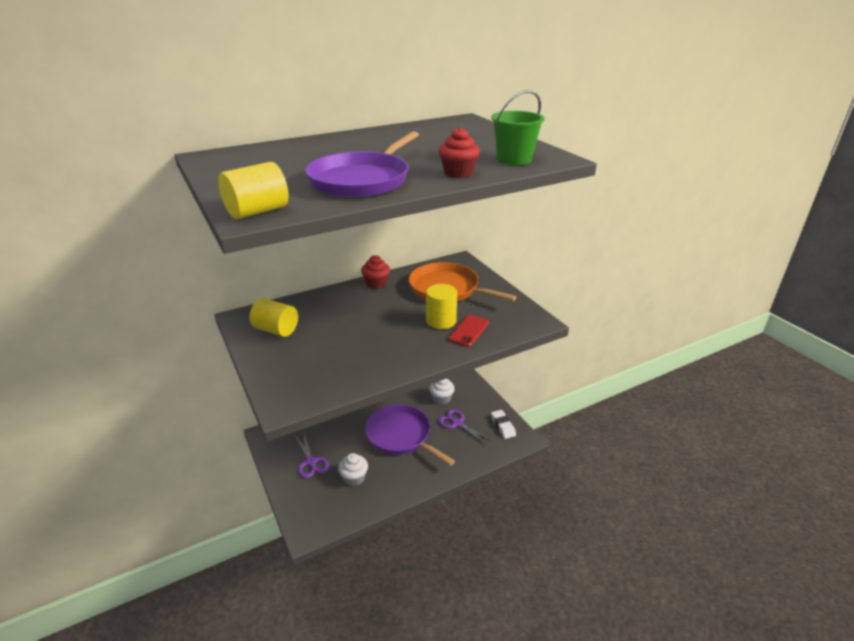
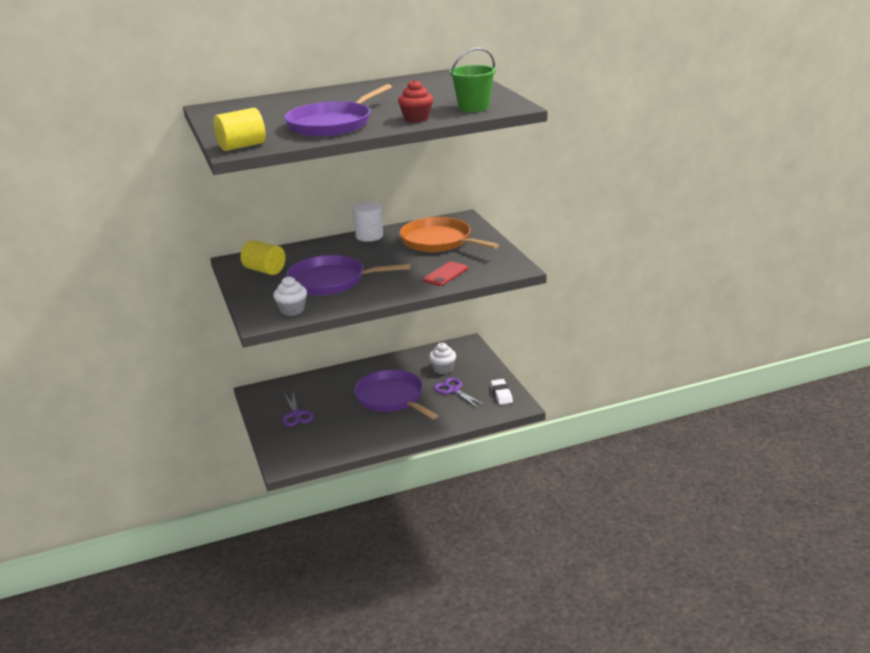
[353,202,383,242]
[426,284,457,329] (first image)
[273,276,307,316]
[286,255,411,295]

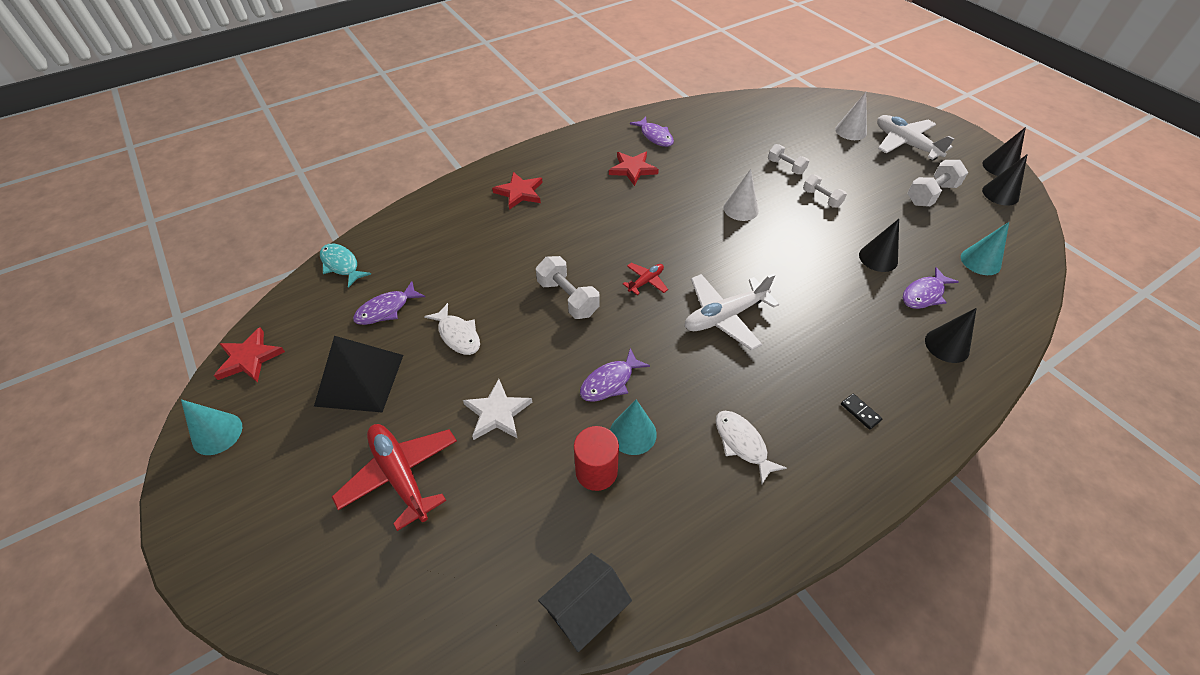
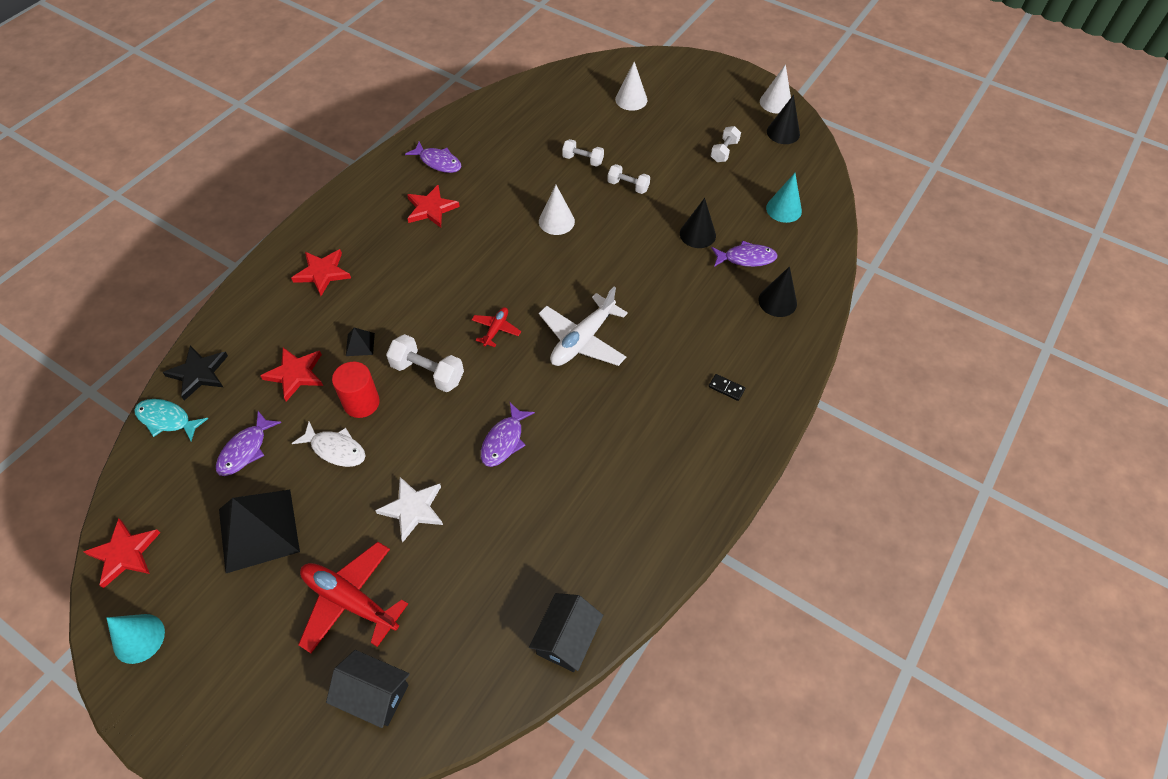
[877,115,954,160] (first image)
[760,64,791,114]
[711,126,741,162]
[711,241,778,267]
[610,399,657,455] (first image)
[716,411,787,484] (first image)
[332,362,380,418]
[346,328,375,356]
[163,346,228,401]
[260,348,323,402]
[326,650,410,728]

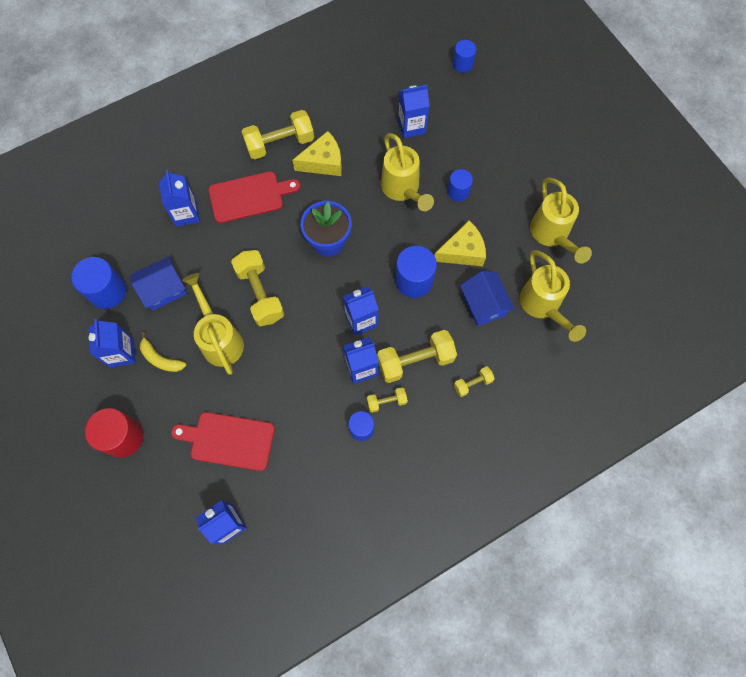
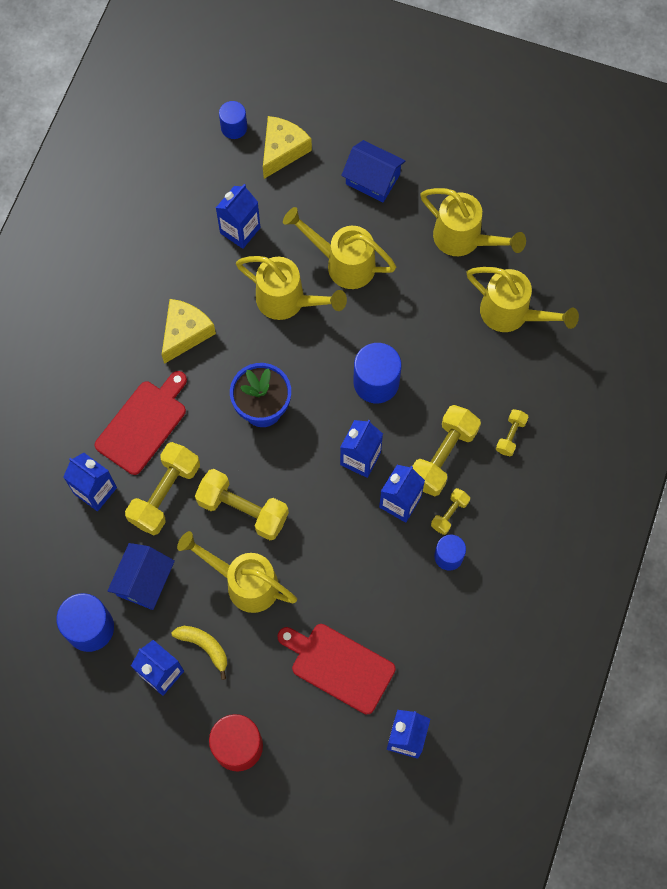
[125,442,200,535]
[283,207,396,289]
[263,116,312,179]
[341,140,406,202]
[171,626,227,680]
[278,624,396,714]

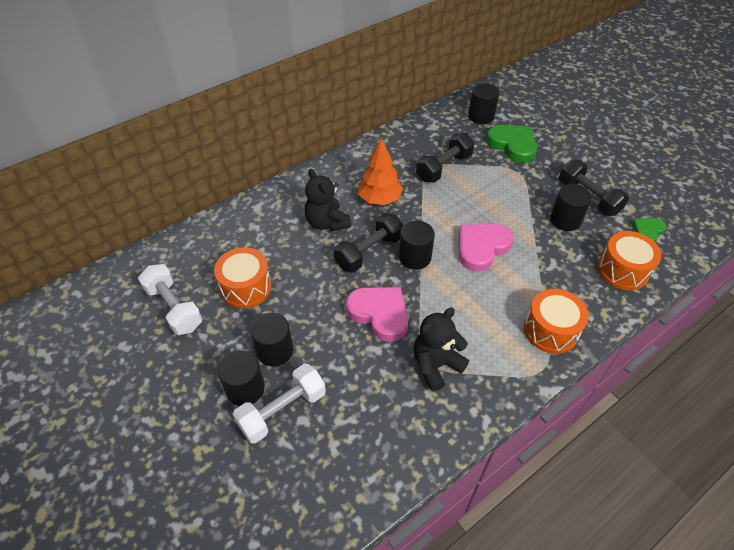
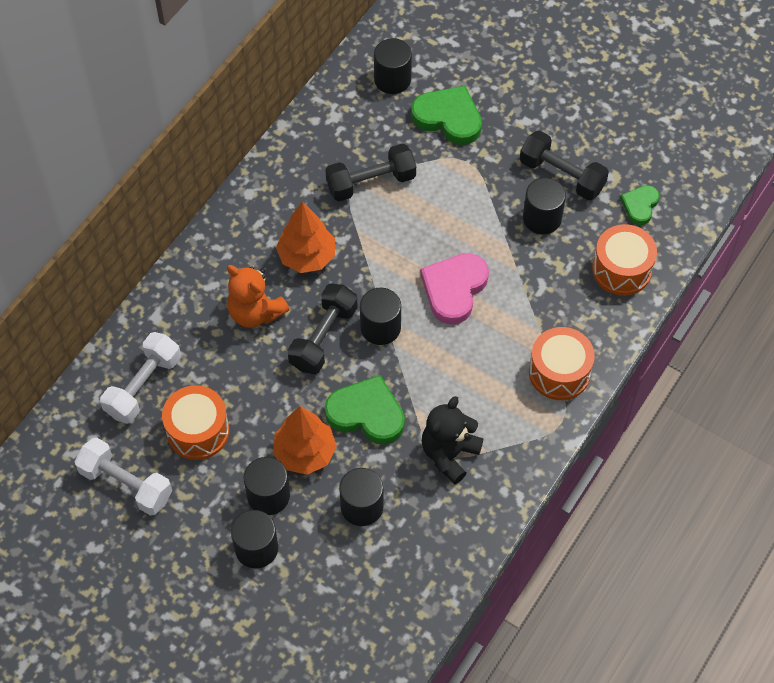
[325,143,416,201]
[227,265,290,328]
[325,375,405,445]
[100,332,181,424]
[273,406,337,475]
[339,468,384,526]

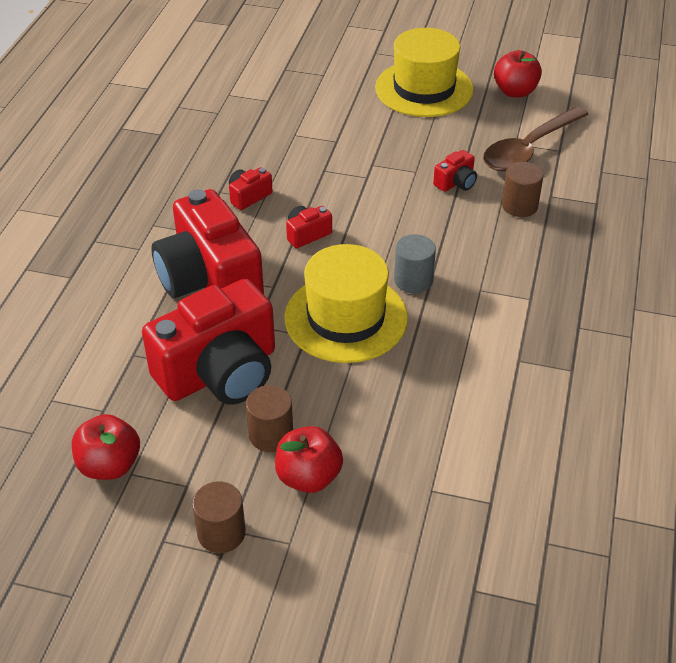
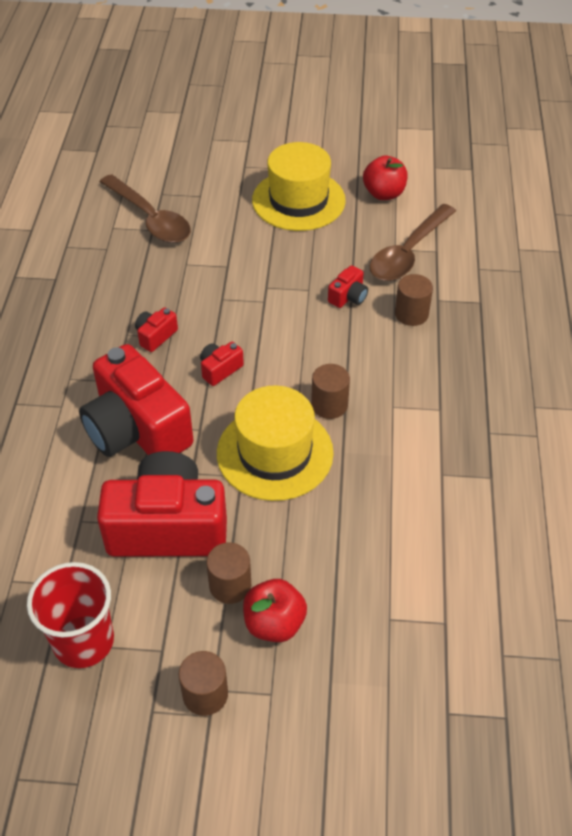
[311,364,350,419]
[97,451,227,557]
[27,562,114,668]
[100,174,191,243]

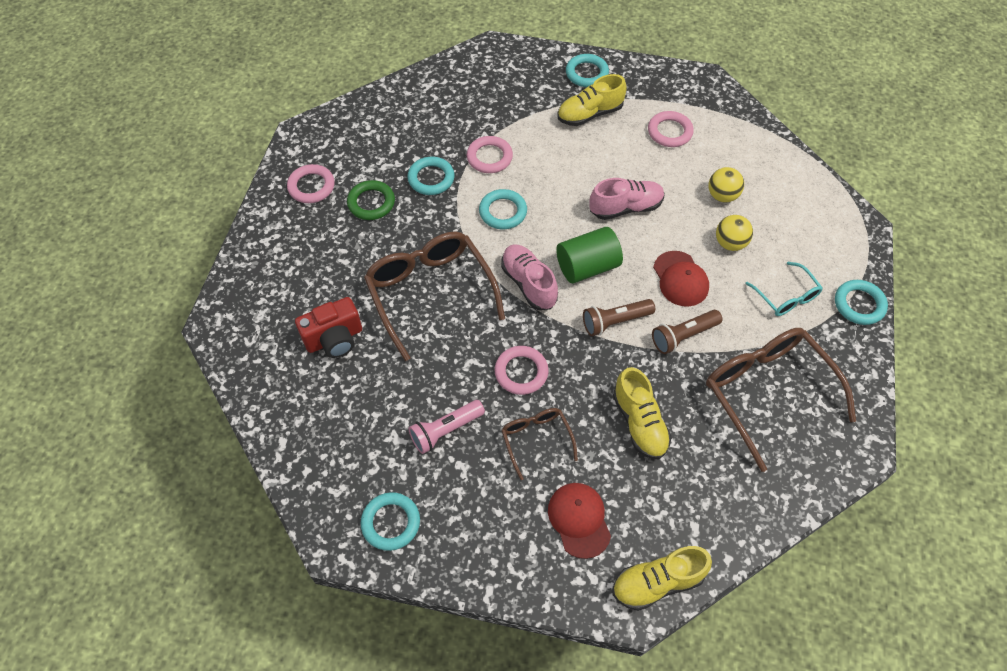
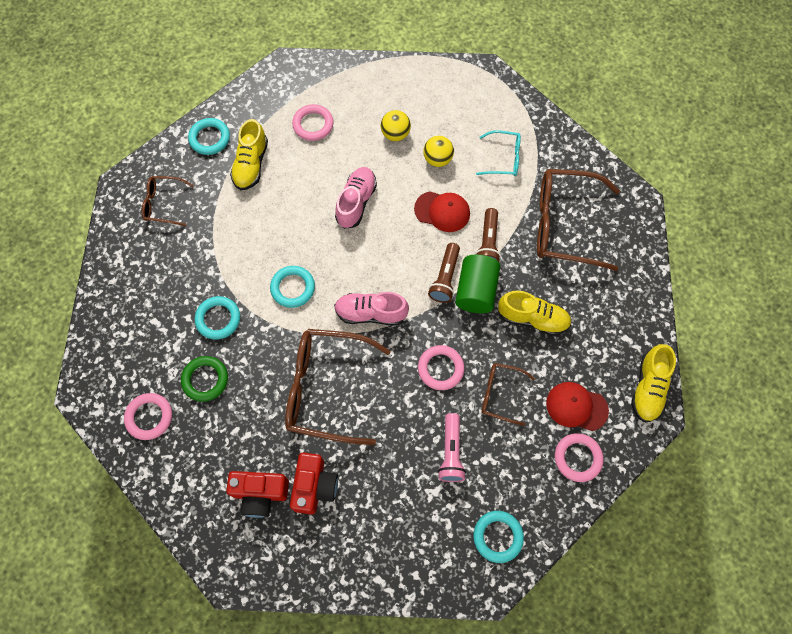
[555,433,604,482]
[455,254,500,313]
[835,280,888,325] (first image)
[142,176,194,226]
[226,471,289,518]

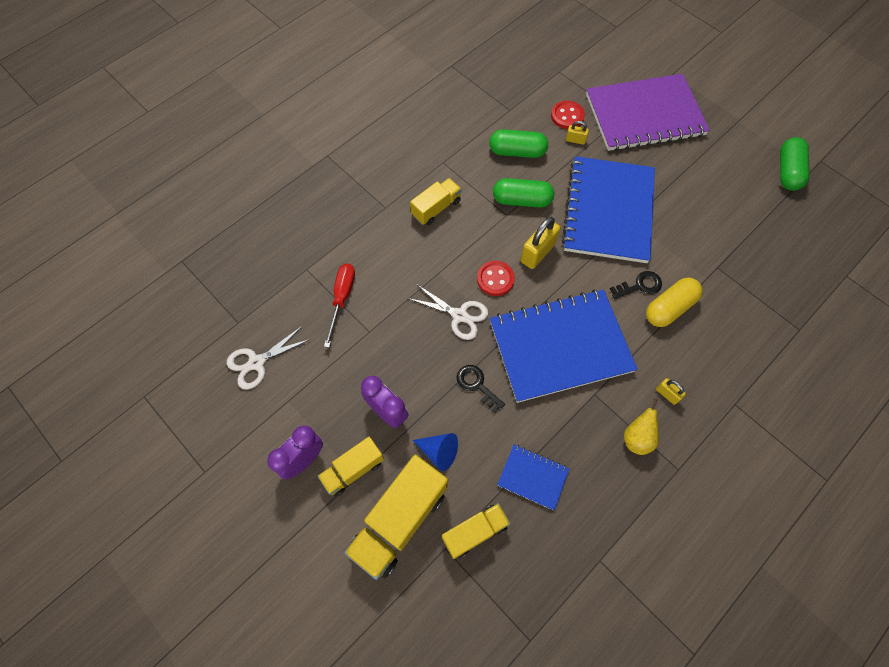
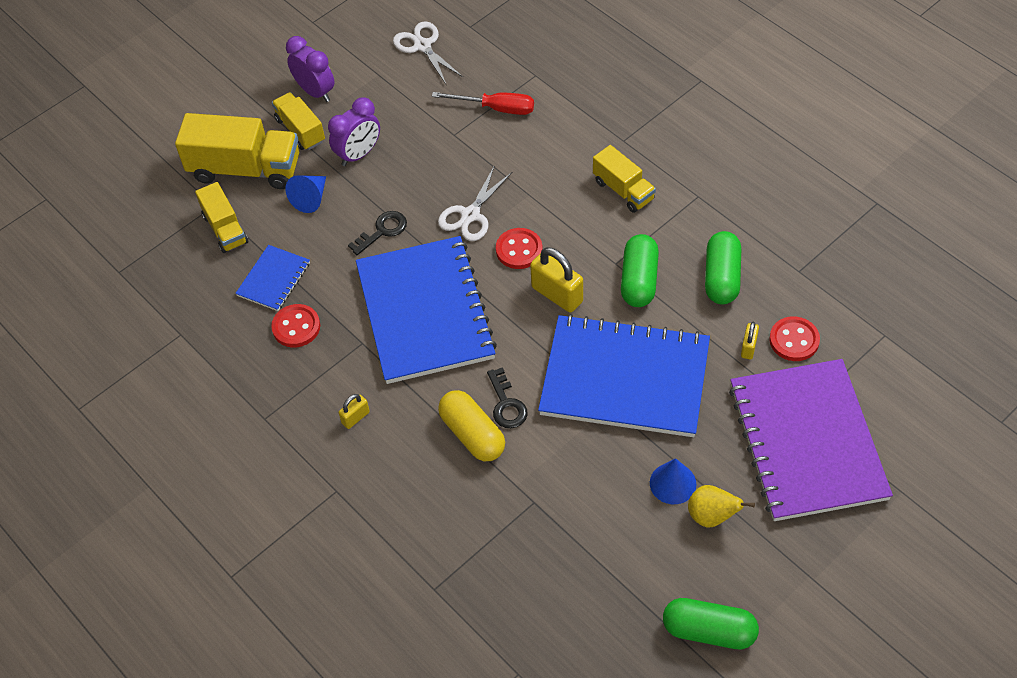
[688,485,755,528]
[175,113,299,189]
[271,304,320,347]
[650,458,696,504]

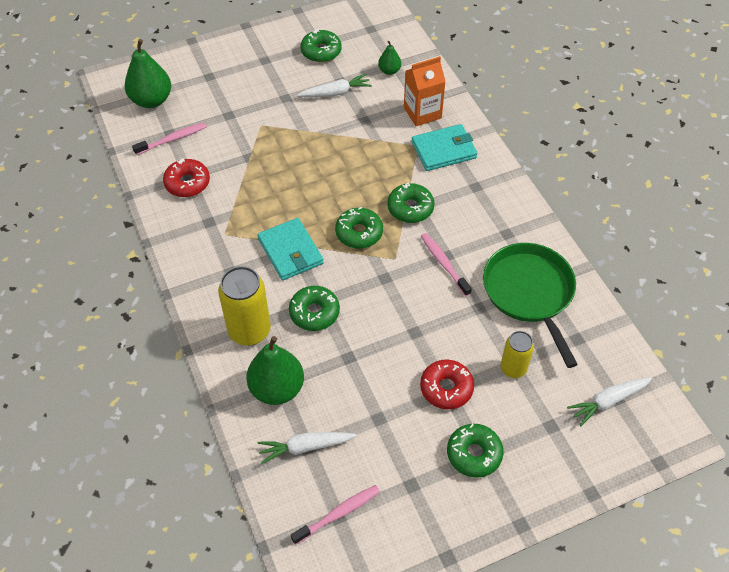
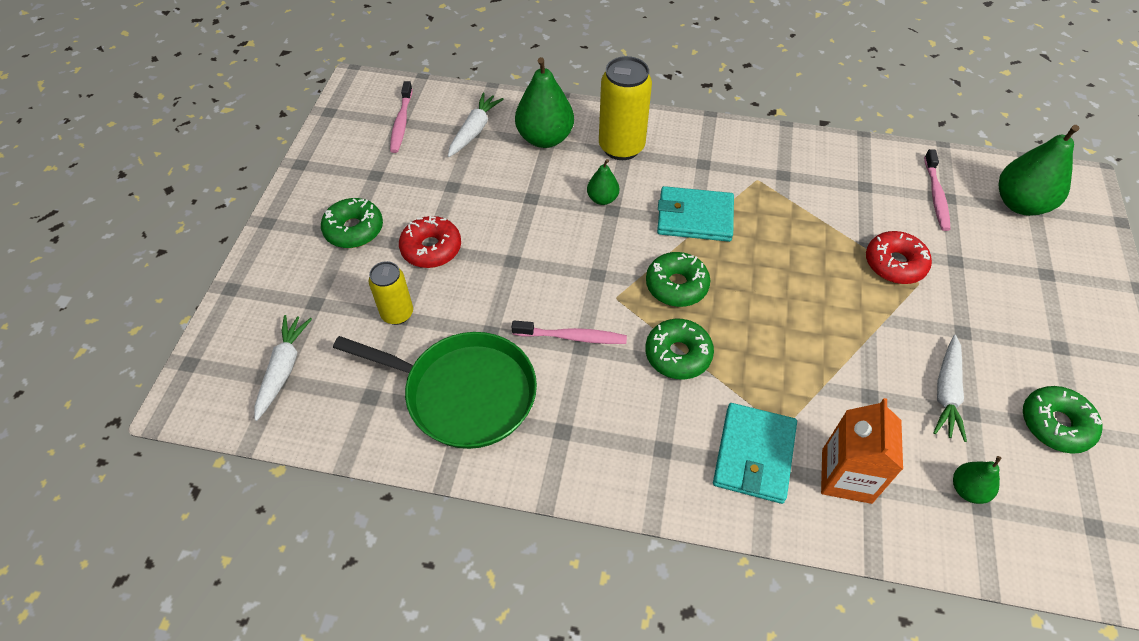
[866,231,932,284]
[587,159,619,205]

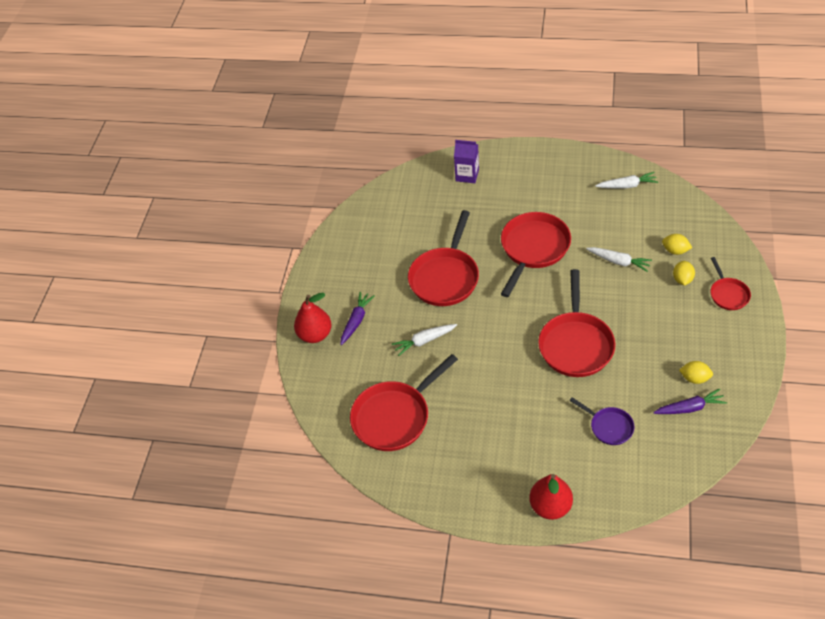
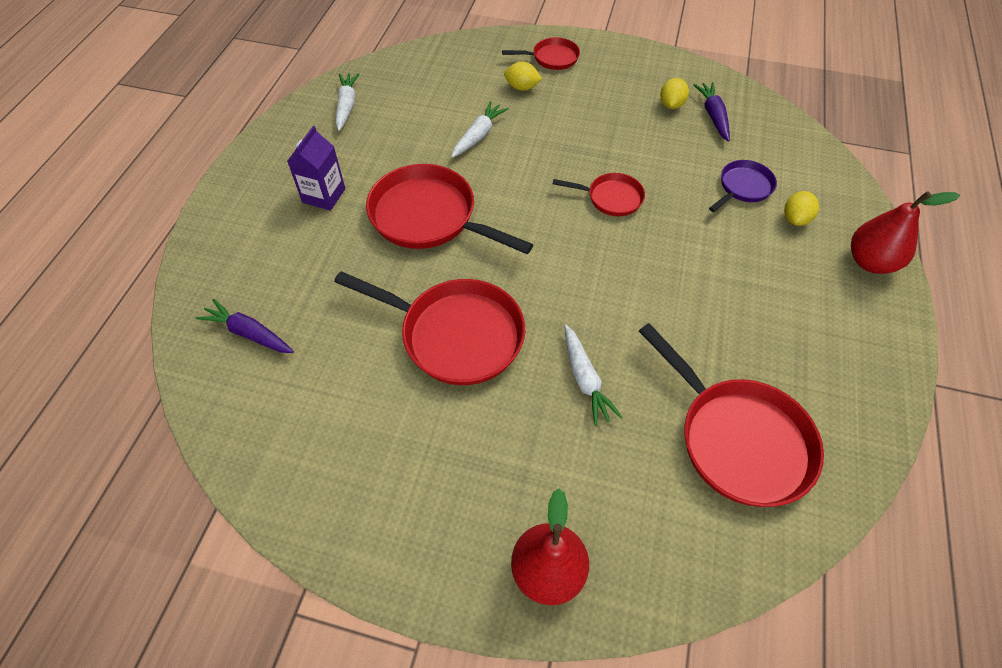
[287,126,345,211]
[784,191,819,226]
[553,173,645,216]
[196,299,294,353]

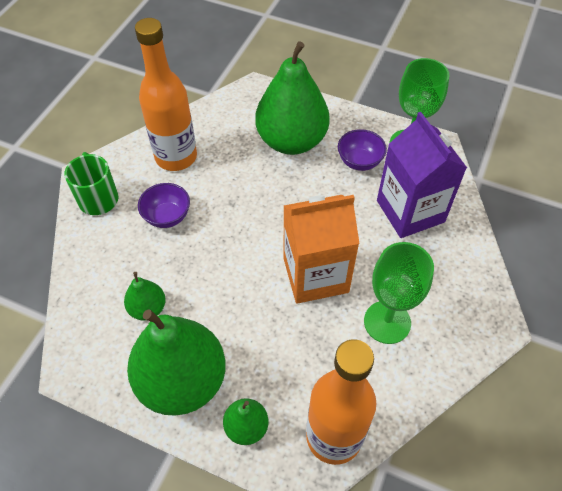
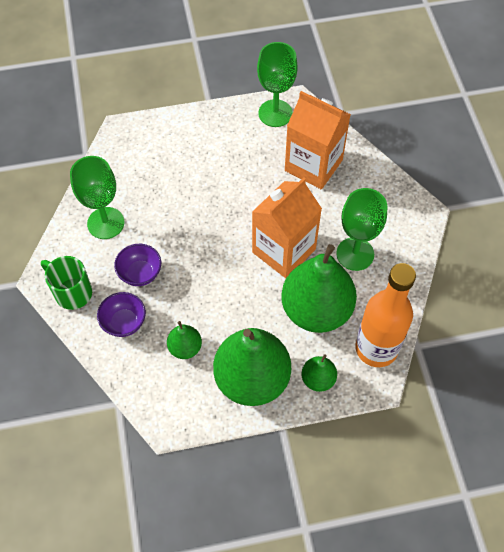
[70,156,124,239]
[281,244,357,333]
[285,91,351,190]
[97,292,146,337]

